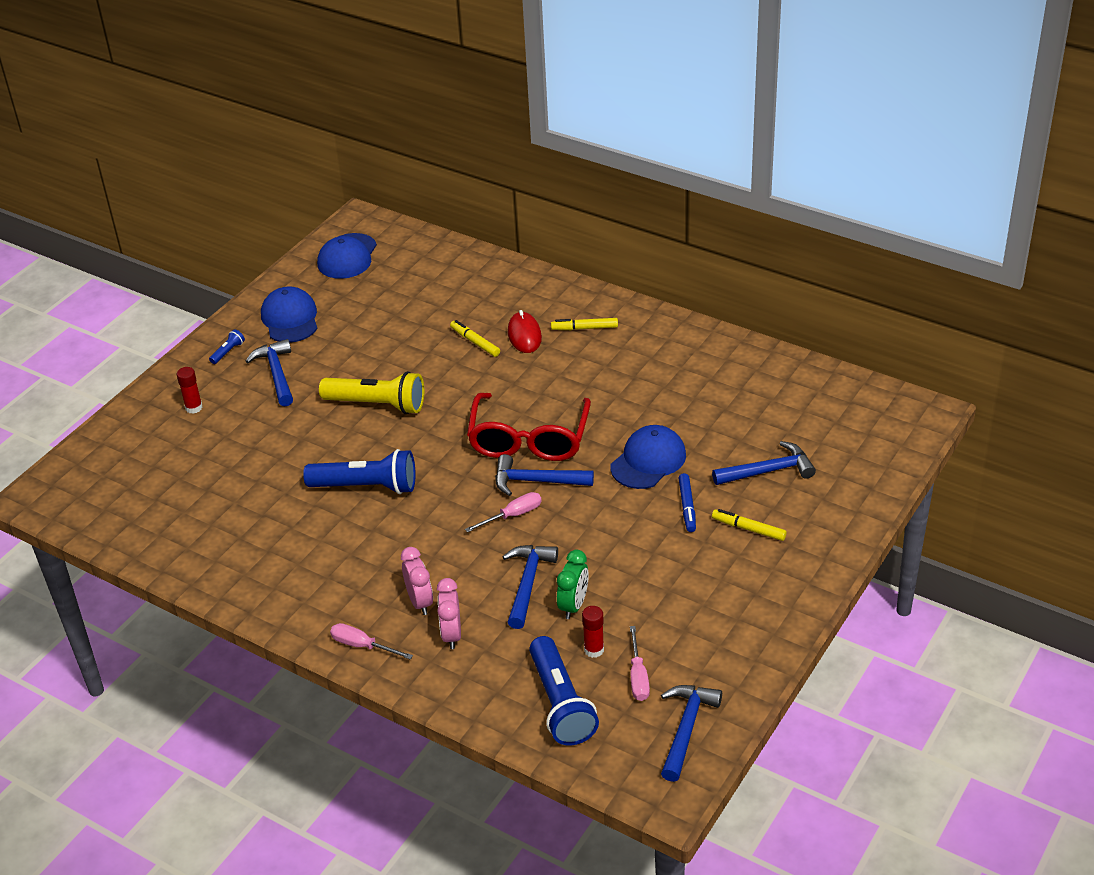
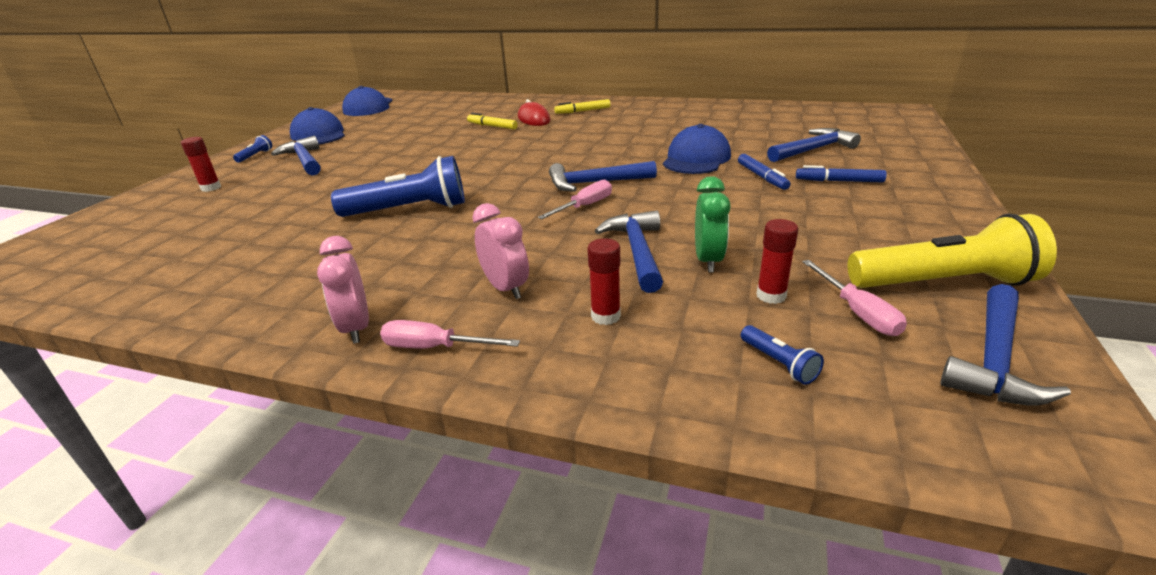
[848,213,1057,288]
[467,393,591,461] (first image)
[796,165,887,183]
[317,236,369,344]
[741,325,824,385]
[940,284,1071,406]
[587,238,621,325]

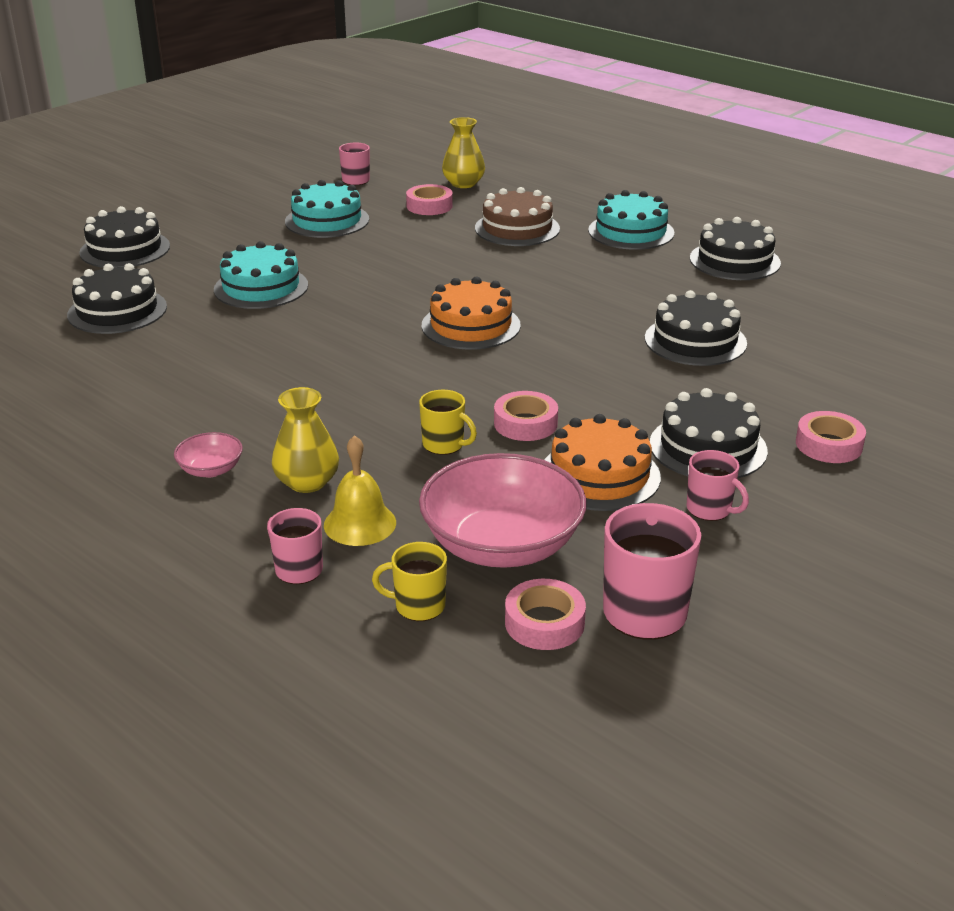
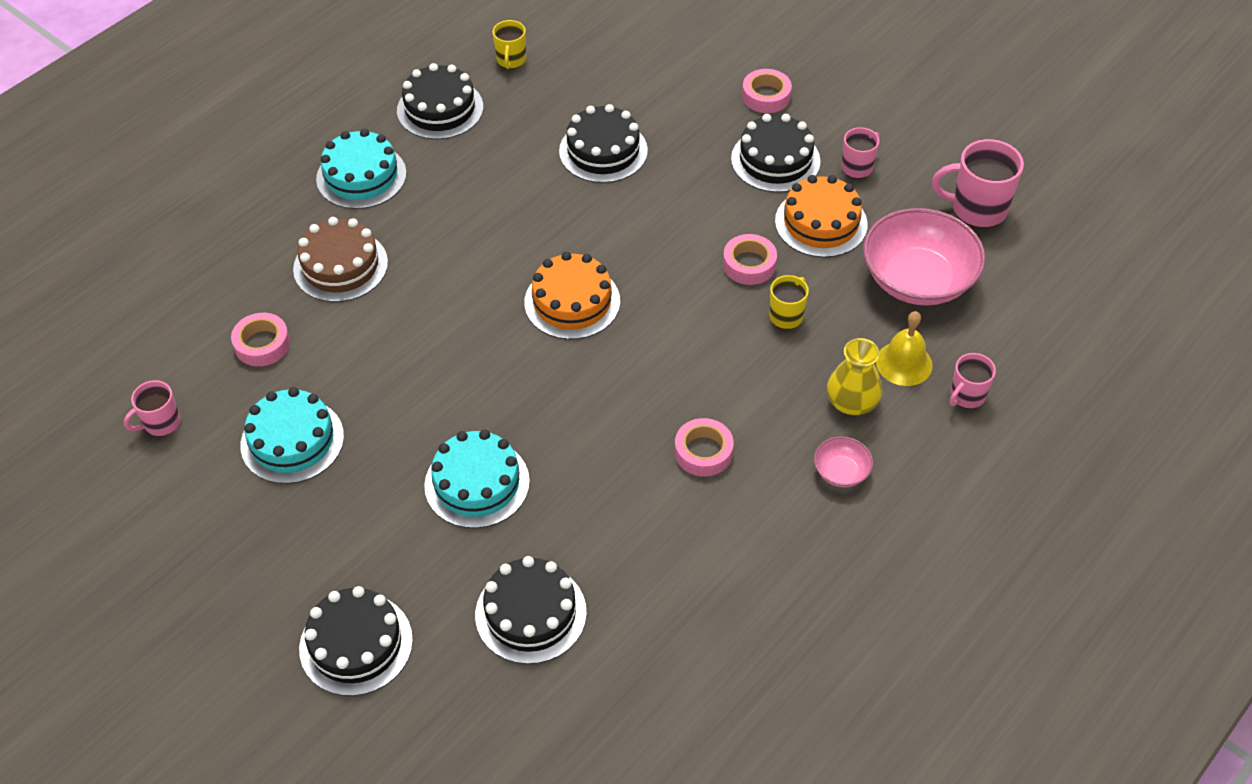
[442,117,485,188] (first image)
[493,20,526,69]
[675,418,734,477]

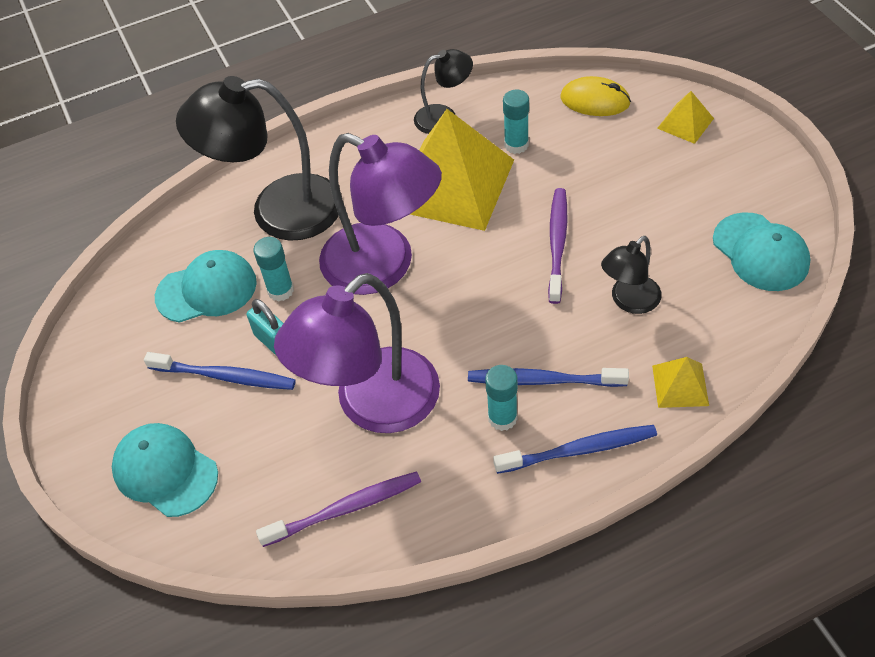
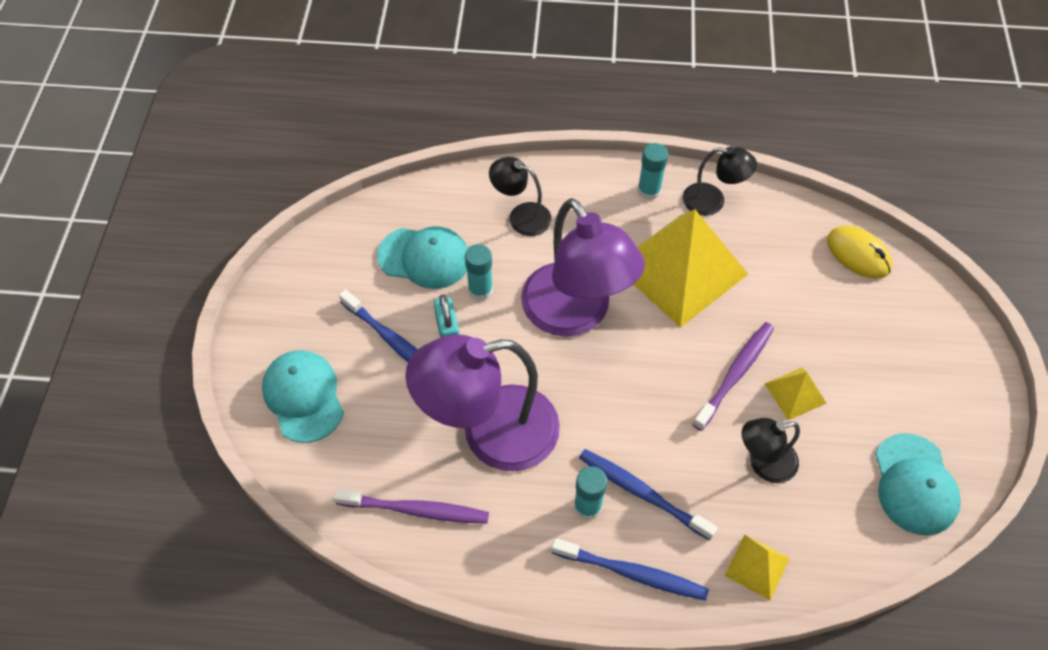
[489,157,552,236]
[638,143,668,201]
[764,368,827,420]

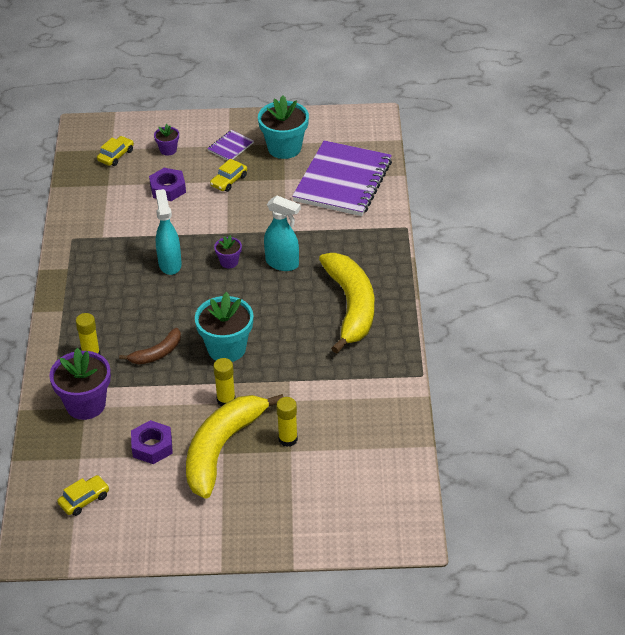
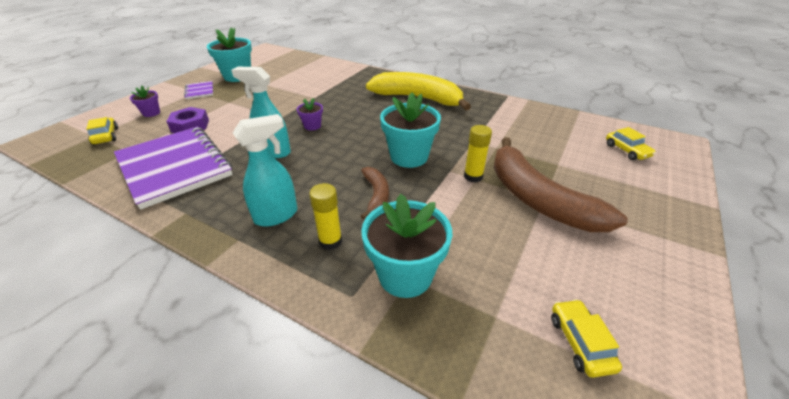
[114,126,233,210]
[606,127,656,160]
[233,114,298,226]
[361,194,452,298]
[494,137,628,232]
[276,397,298,447] (first image)
[131,420,173,464] (first image)

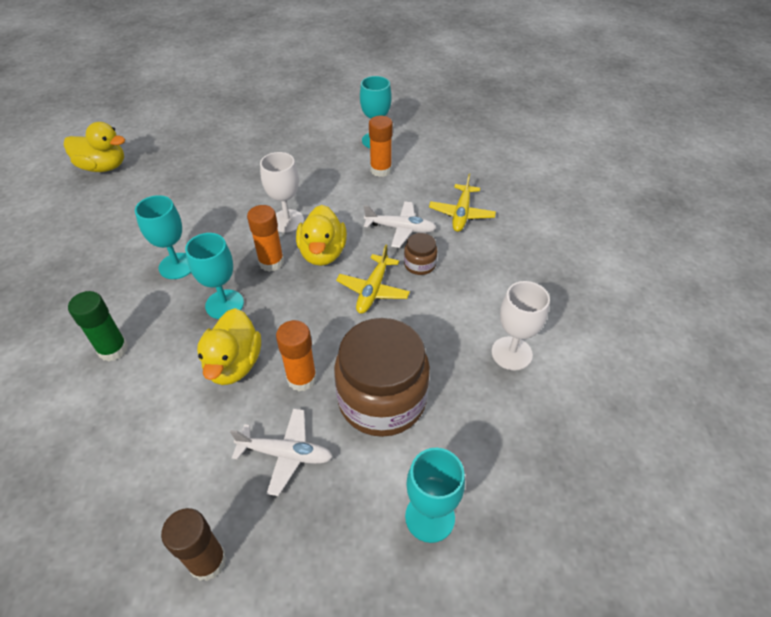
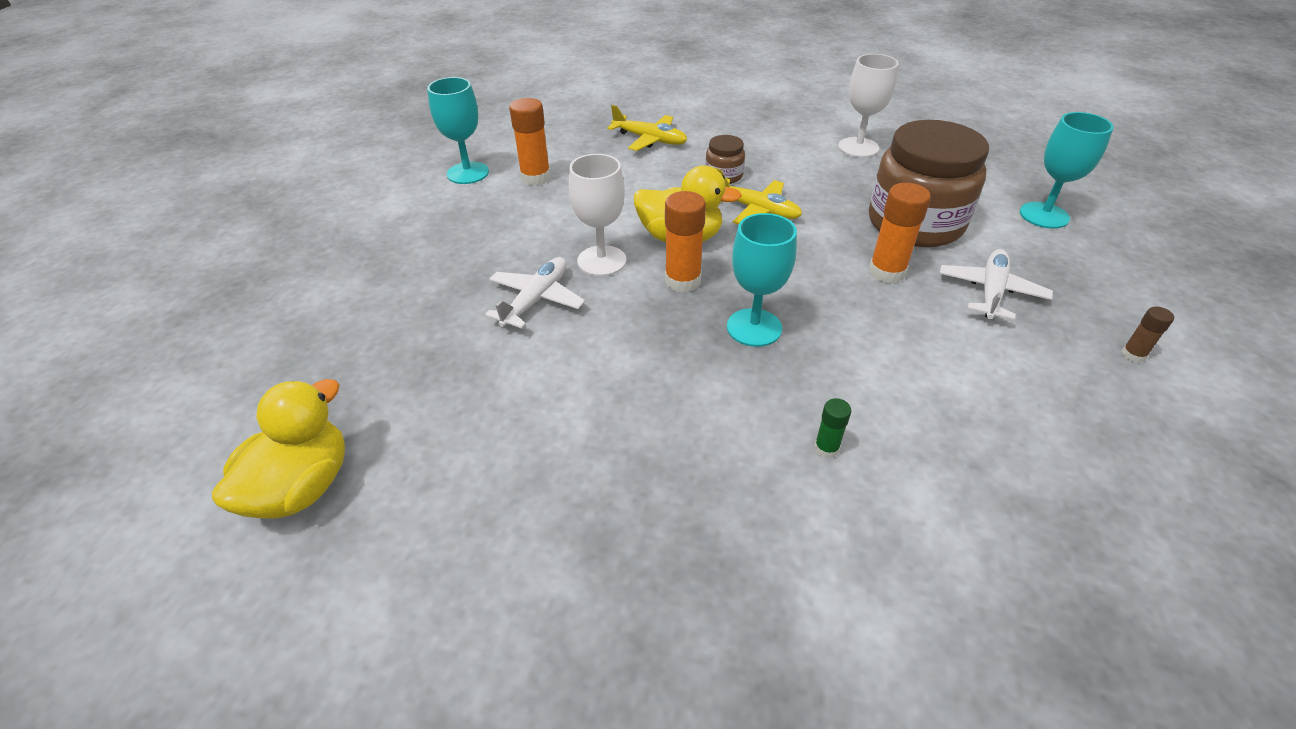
[135,195,191,279] (first image)
[485,257,585,329]
[814,398,851,458]
[197,308,261,385] (first image)
[1121,306,1174,363]

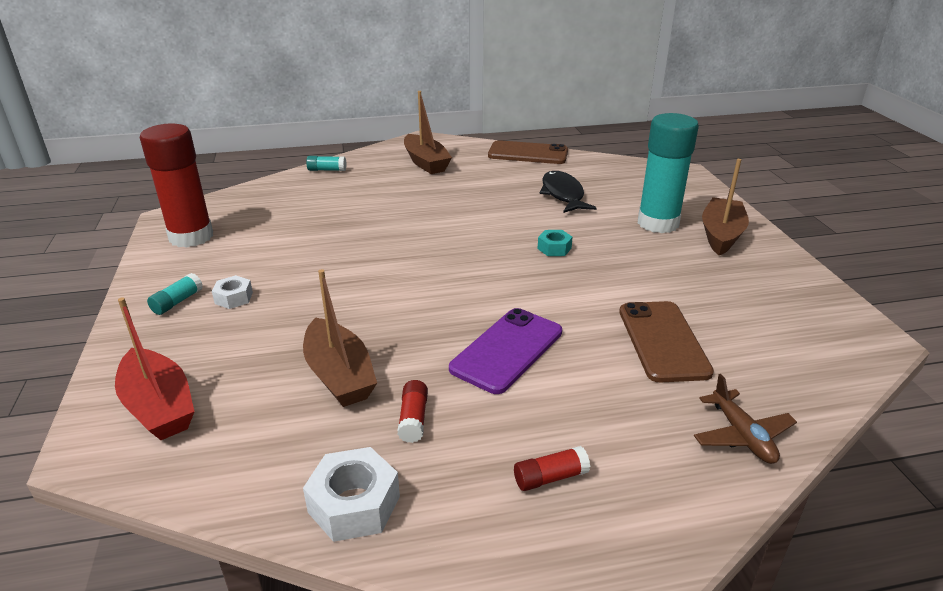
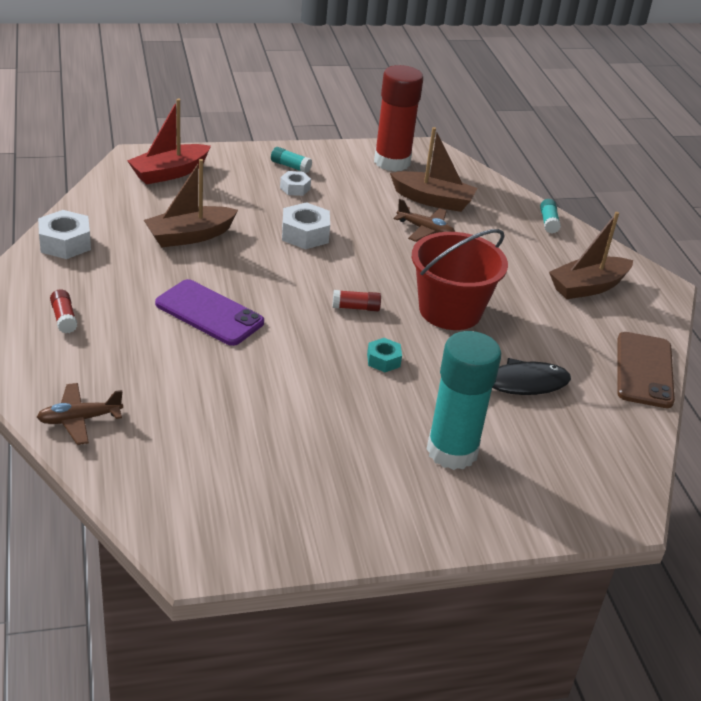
[390,127,477,212]
[619,301,714,383] (first image)
[333,290,381,311]
[393,199,455,242]
[282,202,330,249]
[412,229,508,330]

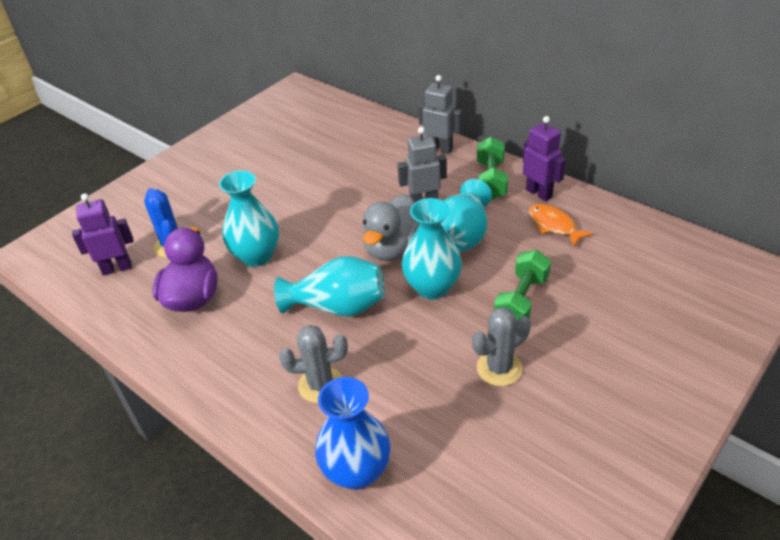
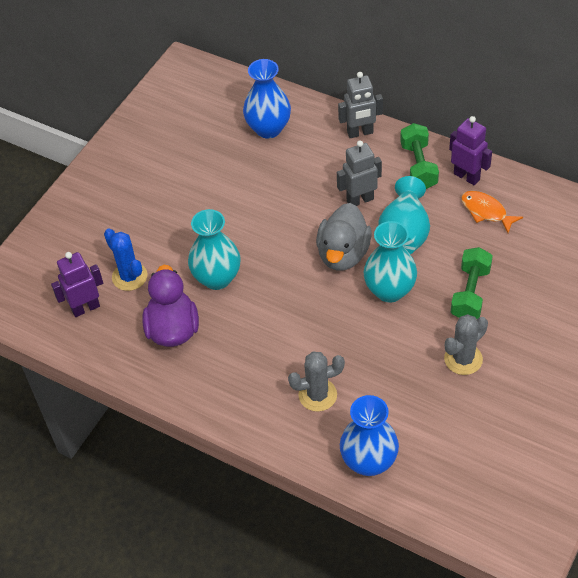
[338,72,383,138]
[274,256,385,317] (first image)
[243,59,291,139]

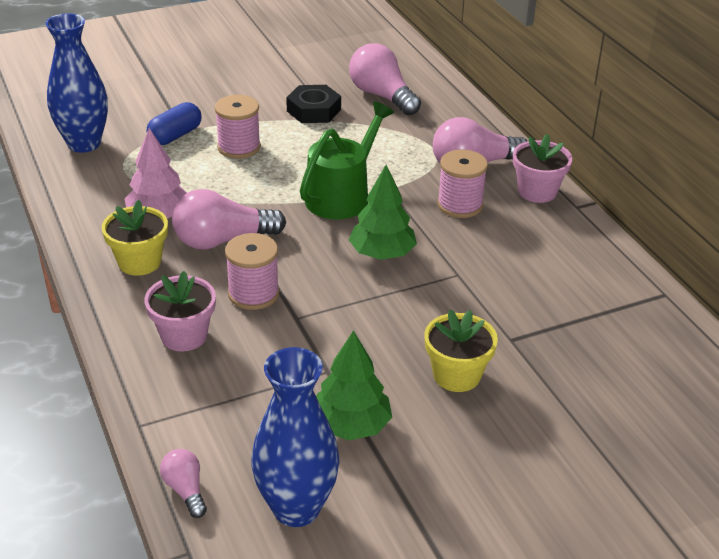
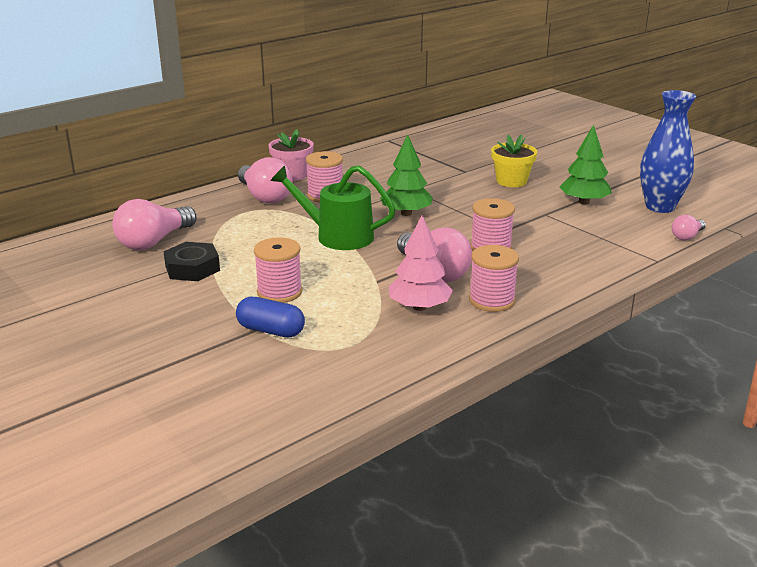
[45,13,108,153] (first image)
[469,245,519,312]
[144,271,216,351] (first image)

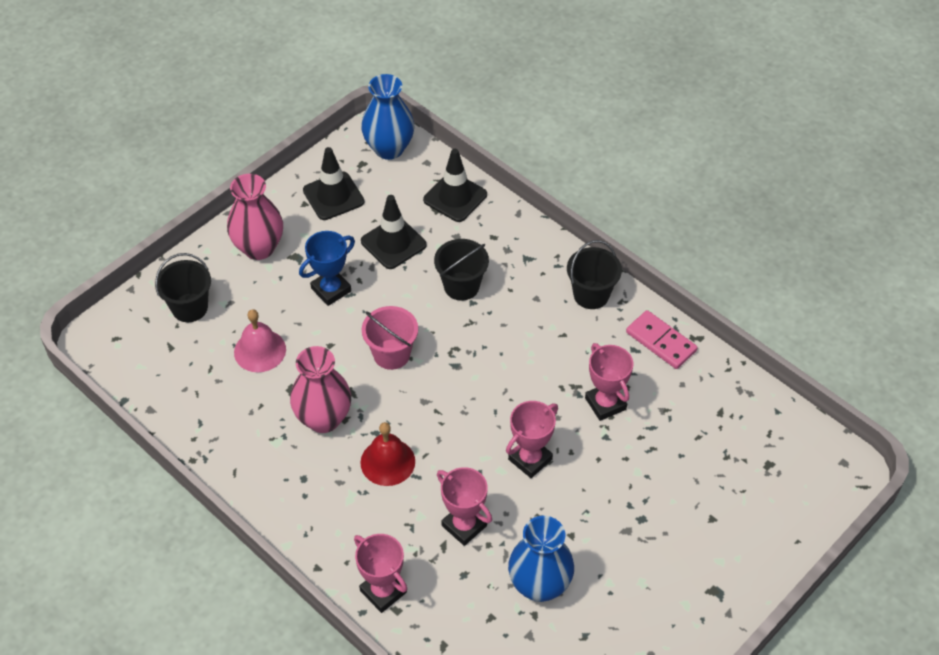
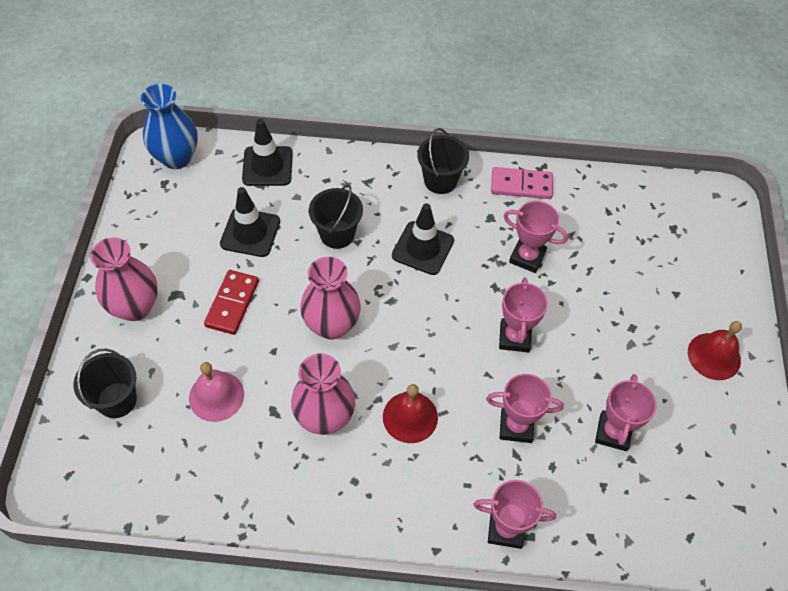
[392,203,454,275]
[204,270,259,335]
[300,257,361,340]
[595,374,657,451]
[688,321,742,380]

